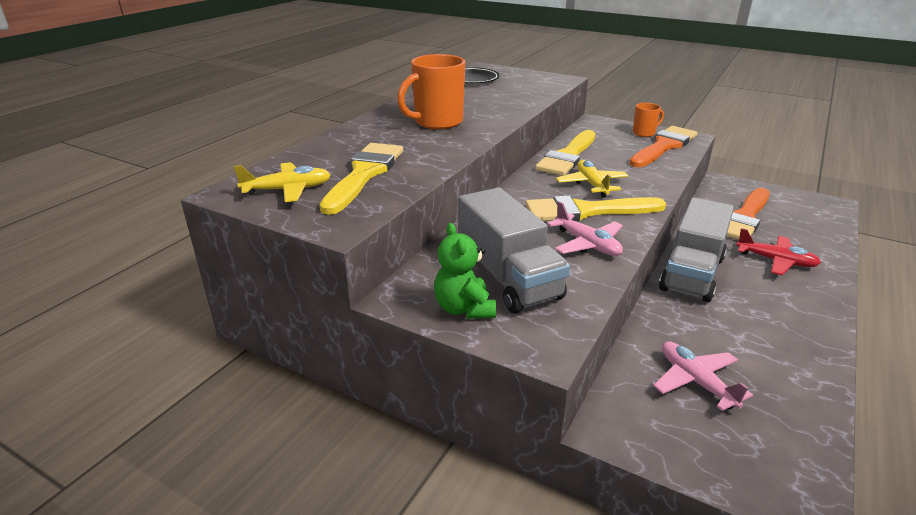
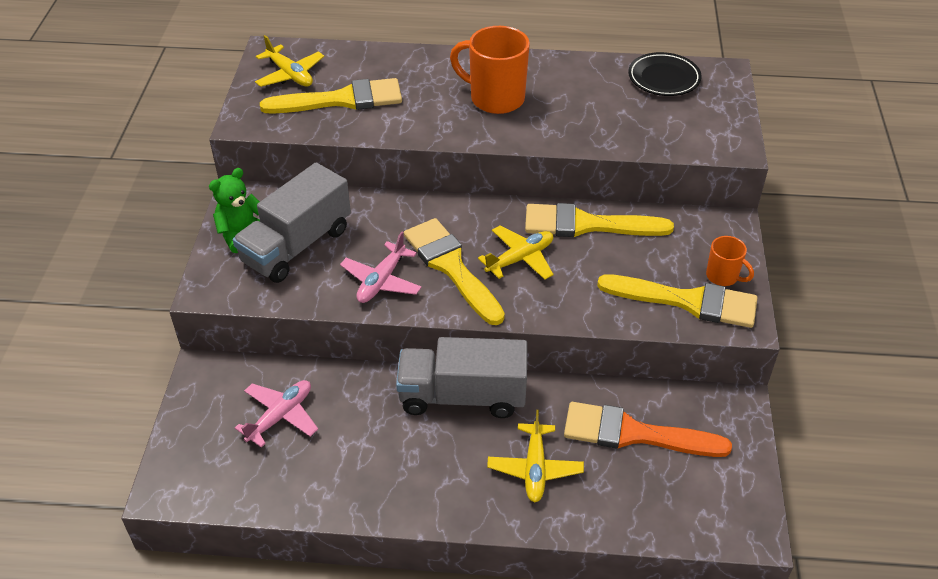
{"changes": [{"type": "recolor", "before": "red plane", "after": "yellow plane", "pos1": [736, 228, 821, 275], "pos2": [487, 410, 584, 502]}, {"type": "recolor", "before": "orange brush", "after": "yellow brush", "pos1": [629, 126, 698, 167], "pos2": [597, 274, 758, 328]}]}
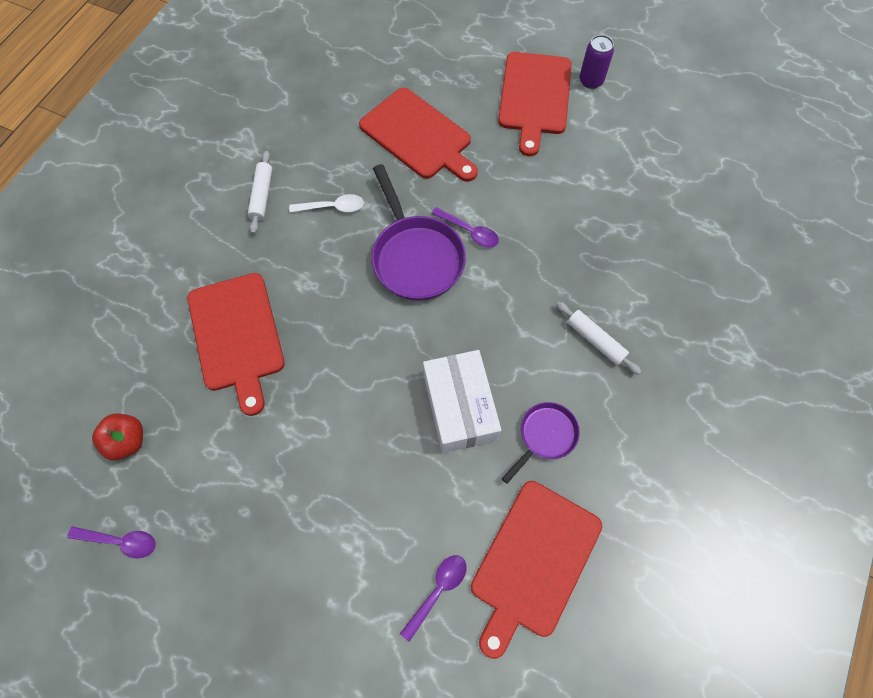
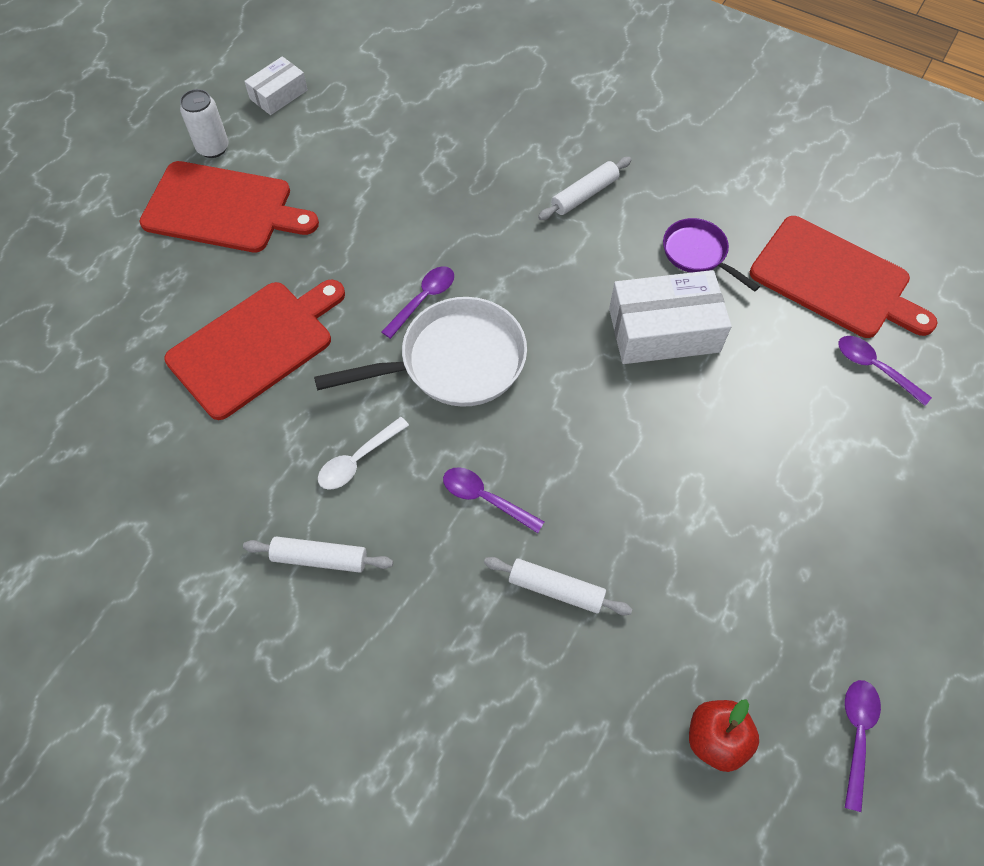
{"changes": [{"type": "recolor", "before": "purple can", "after": "white can", "pos1": [579, 35, 614, 89], "pos2": [180, 89, 228, 158]}, {"type": "insert", "after": "white box", "pos2": [244, 56, 308, 115]}, {"type": "recolor", "before": "purple pan", "after": "white pan", "pos1": [371, 164, 466, 301], "pos2": [314, 297, 527, 407]}, {"type": "rotate", "before": "white spoon", "pos1": [289, 194, 364, 213], "pos2": [318, 417, 409, 490], "turn": -135}, {"type": "insert", "after": "purple spoon", "pos2": [443, 467, 544, 533]}, {"type": "replace", "before": "red cutting board", "after": "white rolling pin", "pos1": [188, 273, 285, 416], "pos2": [484, 557, 632, 615]}]}
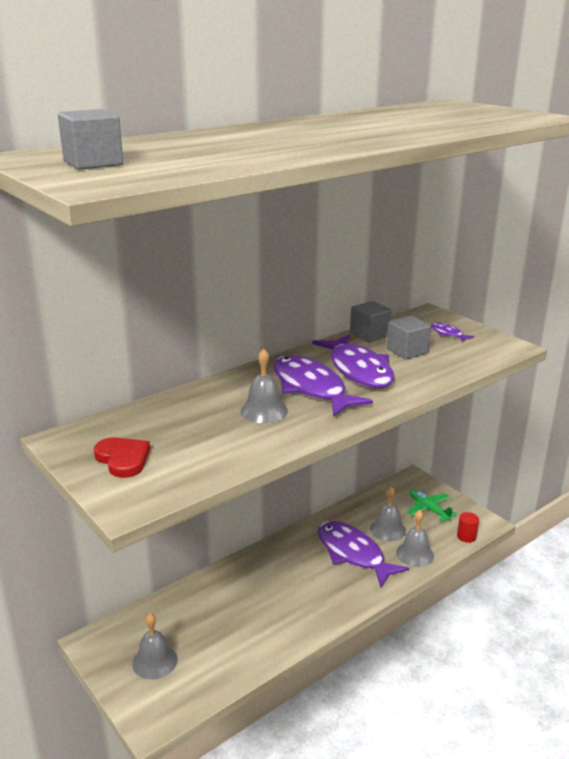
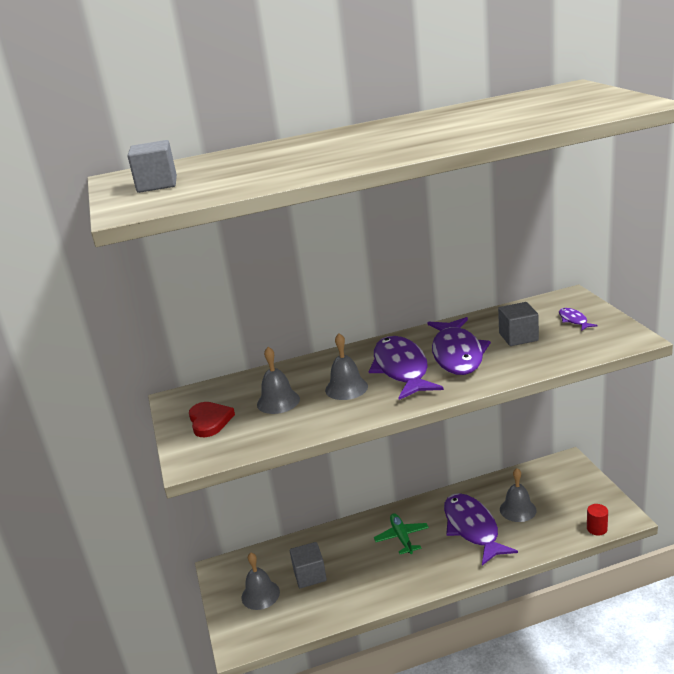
{"changes": [{"type": "move", "before": "grey bell", "pos1": [396, 510, 434, 567], "pos2": [257, 347, 300, 414]}, {"type": "move", "before": "grey cube", "pos1": [350, 301, 392, 343], "pos2": [290, 542, 327, 588]}, {"type": "move", "before": "green plane", "pos1": [407, 489, 457, 522], "pos2": [374, 513, 429, 554]}]}
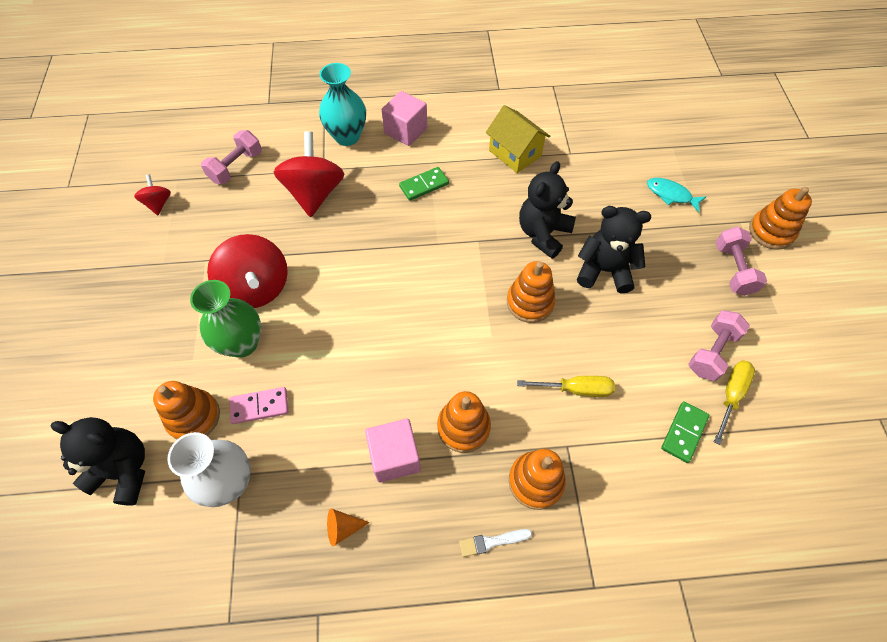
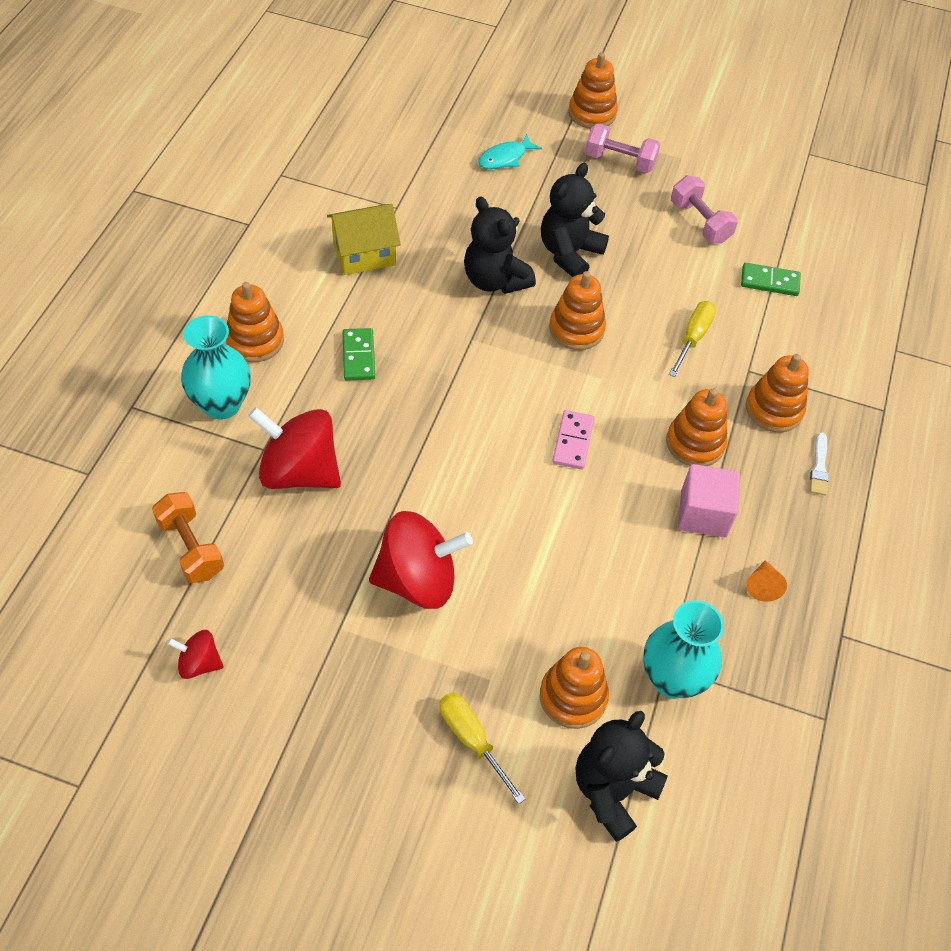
{"changes": [{"type": "recolor", "before": "pink dumbbell", "after": "orange dumbbell", "pos1": [201, 130, 262, 184], "pos2": [152, 492, 224, 583]}, {"type": "replace", "before": "pink cube", "after": "orange stacking toy", "pos1": [382, 91, 427, 146], "pos2": [226, 282, 284, 362]}, {"type": "move", "before": "yellow screwdriver", "pos1": [714, 360, 755, 445], "pos2": [440, 693, 526, 804]}, {"type": "move", "before": "pink domino", "pos1": [229, 387, 288, 424], "pos2": [552, 410, 595, 470]}, {"type": "recolor", "before": "white vase", "after": "turquoise vase", "pos1": [167, 432, 251, 507], "pos2": [643, 600, 724, 699]}, {"type": "rotate", "before": "green domino", "pos1": [661, 401, 709, 463], "pos2": [741, 263, 801, 296], "turn": -45}, {"type": "delete", "before": "green vase", "pos1": [190, 280, 261, 358]}]}
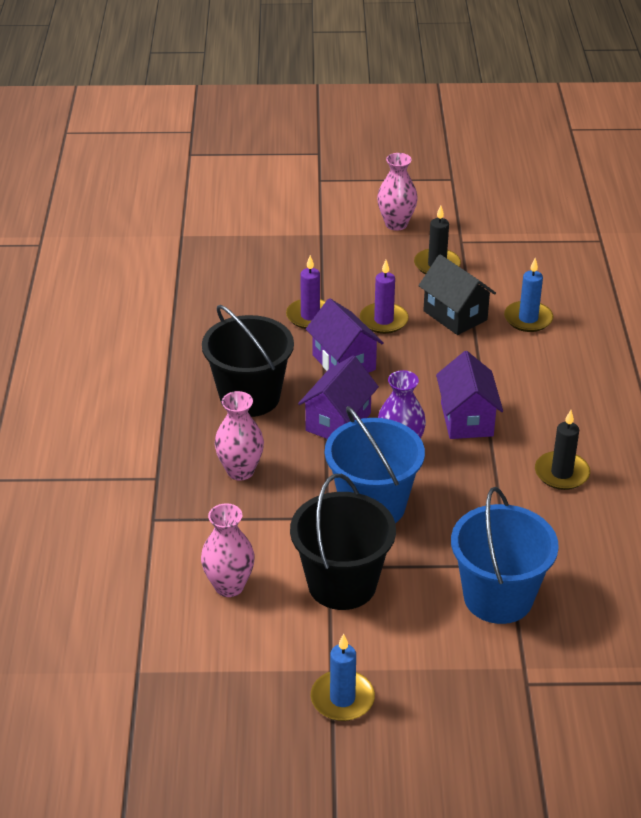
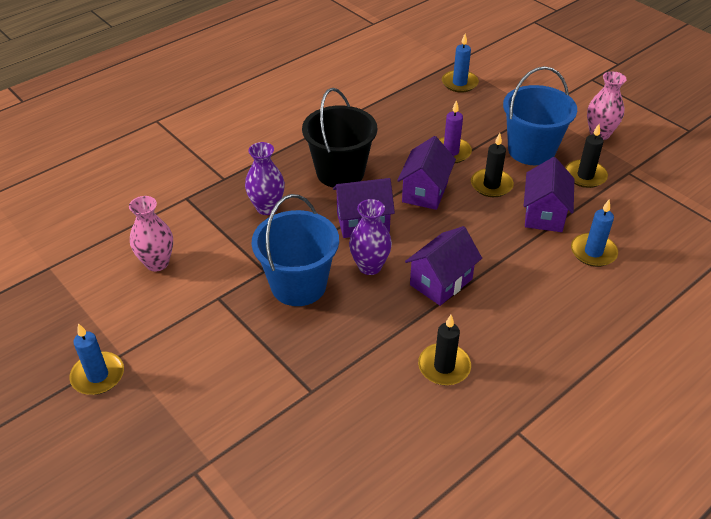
{"changes": [{"type": "recolor", "before": "pink vase", "after": "purple vase", "pos1": [215, 391, 264, 480], "pos2": [245, 142, 285, 215]}, {"type": "insert", "after": "blue candle", "pos2": [442, 33, 479, 93]}, {"type": "recolor", "before": "purple candle", "after": "black candle", "pos1": [360, 260, 409, 334], "pos2": [471, 133, 514, 197]}, {"type": "move", "before": "blue bucket", "pos1": [451, 487, 559, 624], "pos2": [503, 66, 577, 165]}, {"type": "recolor", "before": "black house", "after": "purple house", "pos1": [418, 254, 496, 335], "pos2": [524, 157, 574, 232]}, {"type": "delete", "before": "black bucket", "pos1": [290, 474, 396, 610]}]}
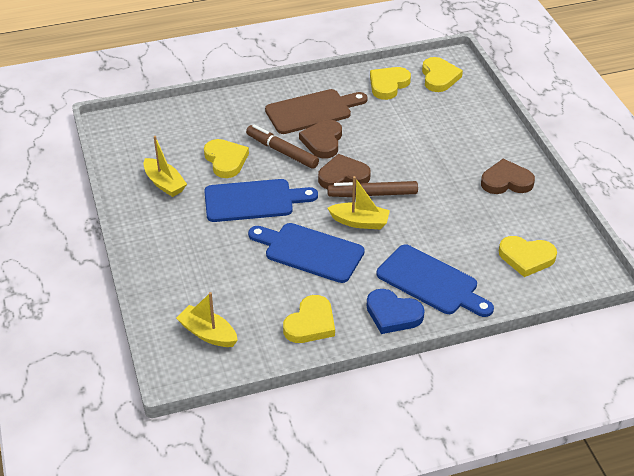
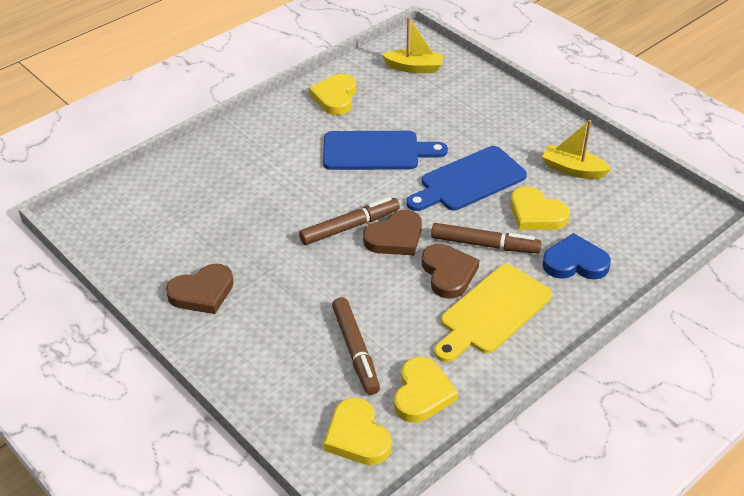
{"changes": [{"type": "insert", "after": "brown marker", "pos2": [332, 297, 380, 395]}, {"type": "recolor", "before": "brown cutting board", "after": "yellow cutting board", "pos1": [265, 89, 368, 134], "pos2": [434, 264, 552, 362]}, {"type": "move", "before": "blue heart", "pos1": [367, 289, 425, 334], "pos2": [542, 233, 611, 279]}, {"type": "delete", "before": "yellow boat", "pos1": [327, 176, 390, 229]}, {"type": "delete", "before": "blue cutting board", "pos1": [377, 245, 494, 317]}, {"type": "delete", "before": "yellow heart", "pos1": [499, 236, 557, 277]}]}
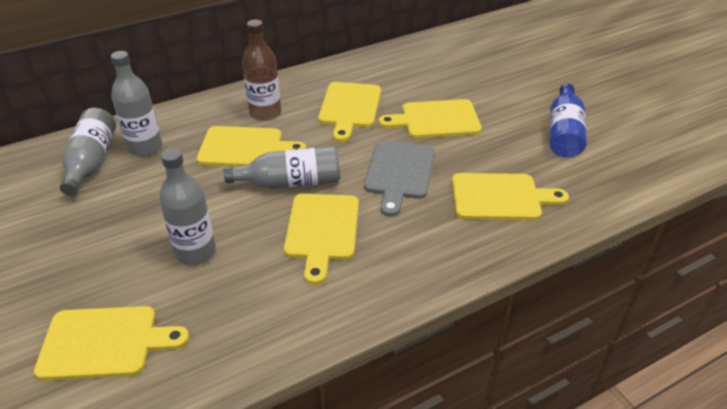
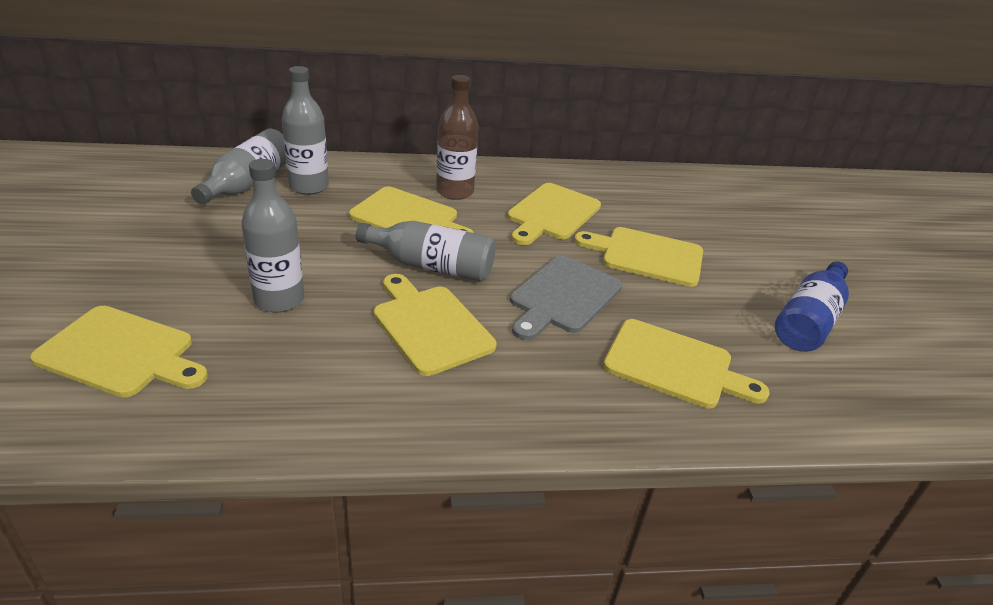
{"changes": [{"type": "rotate", "before": "yellow cutting board", "pos1": [284, 194, 359, 285], "pos2": [374, 274, 496, 376], "turn": 120}]}
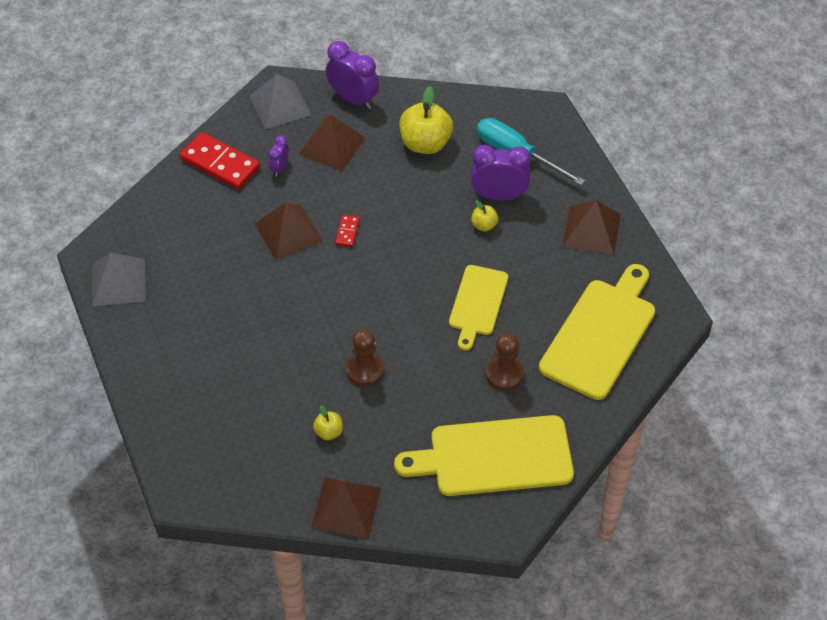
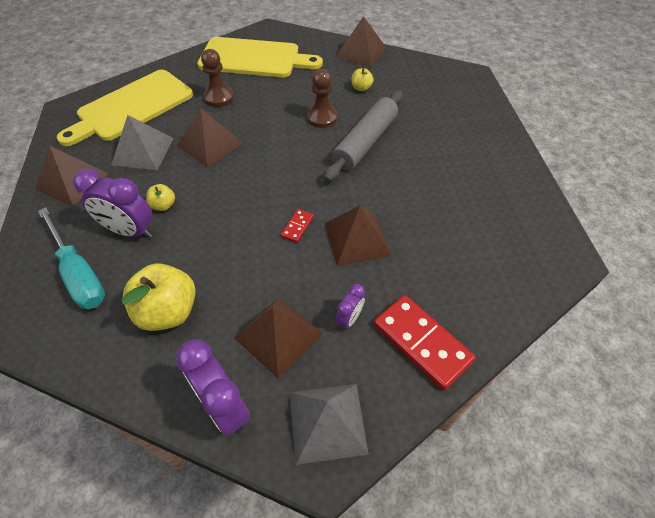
{"changes": [{"type": "move", "before": "grey pyramid", "pos1": [92, 253, 146, 306], "pos2": [111, 115, 174, 170]}, {"type": "replace", "before": "yellow cutting board", "after": "brown pyramid", "pos1": [449, 265, 508, 351], "pos2": [177, 108, 243, 168]}, {"type": "insert", "after": "grey rolling pin", "pos2": [324, 91, 403, 181]}]}
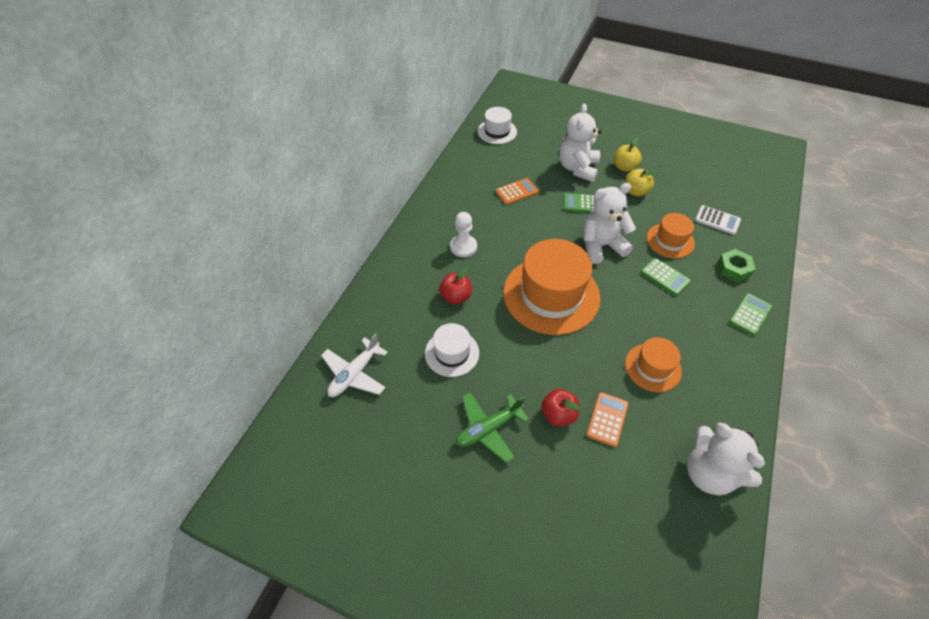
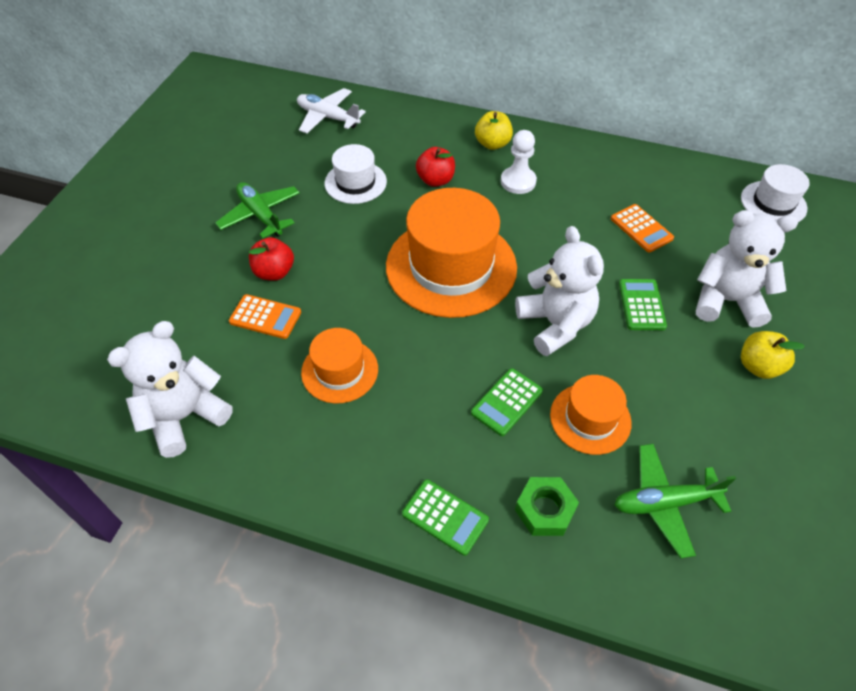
{"changes": [{"type": "move", "before": "yellow apple", "pos1": [625, 169, 657, 196], "pos2": [475, 111, 513, 150]}, {"type": "replace", "before": "white calculator", "after": "green plane", "pos1": [695, 205, 741, 235], "pos2": [614, 444, 736, 558]}]}
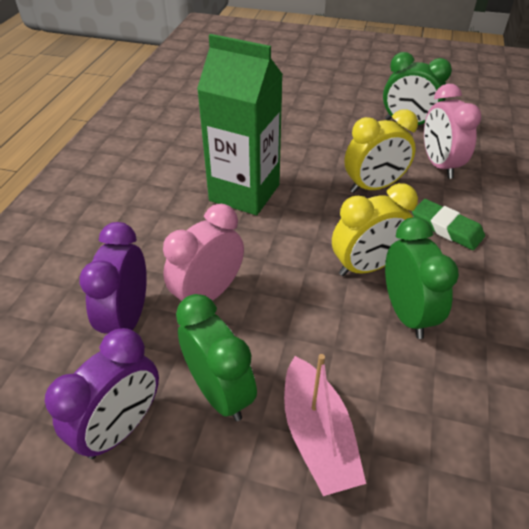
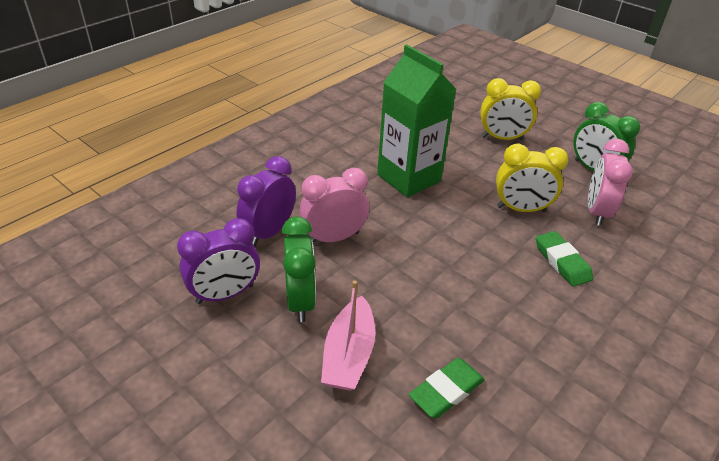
{"changes": [{"type": "insert", "after": "green eraser", "pos2": [409, 358, 485, 418]}, {"type": "move", "before": "yellow clock", "pos1": [332, 183, 418, 276], "pos2": [480, 78, 541, 140]}, {"type": "delete", "before": "green clock", "pos1": [385, 217, 459, 339]}]}
